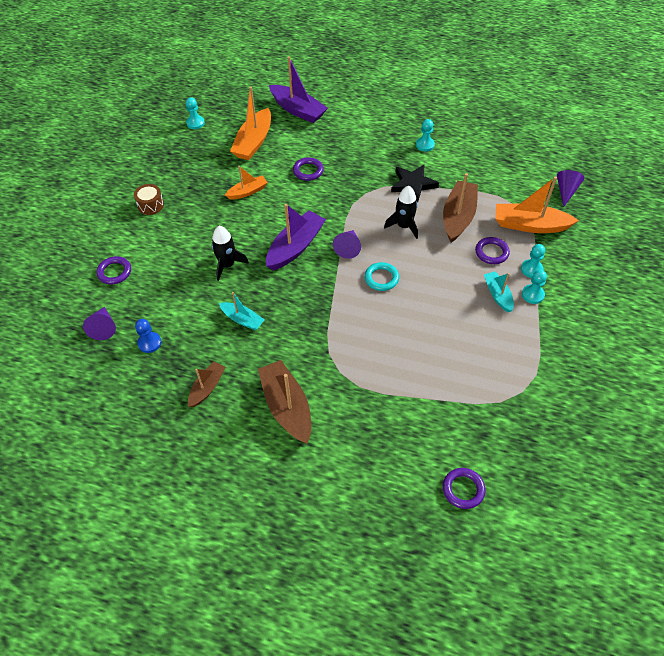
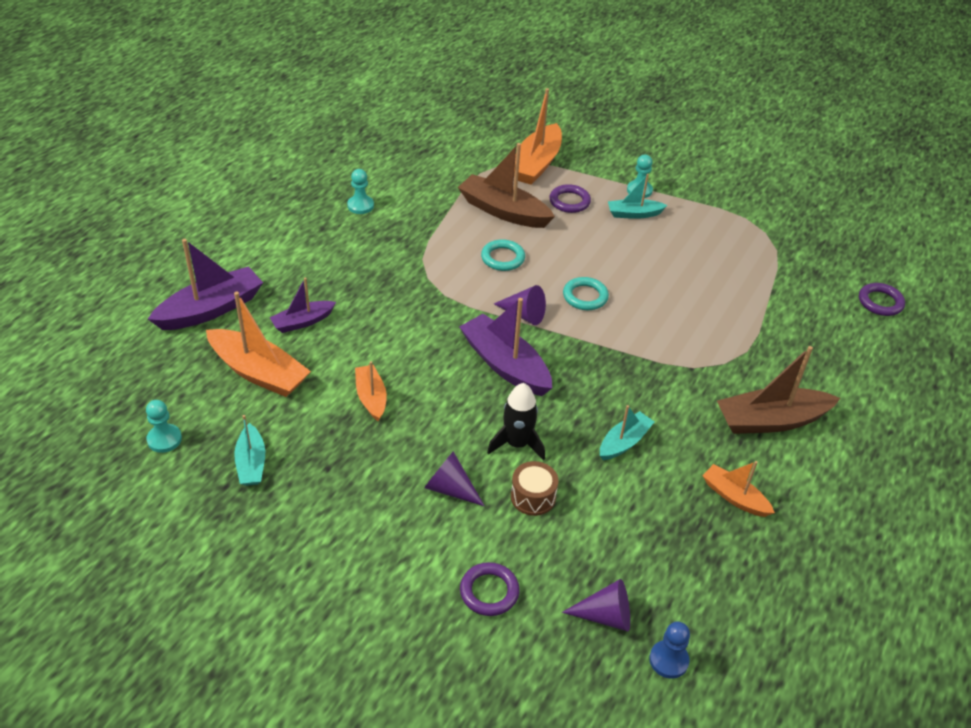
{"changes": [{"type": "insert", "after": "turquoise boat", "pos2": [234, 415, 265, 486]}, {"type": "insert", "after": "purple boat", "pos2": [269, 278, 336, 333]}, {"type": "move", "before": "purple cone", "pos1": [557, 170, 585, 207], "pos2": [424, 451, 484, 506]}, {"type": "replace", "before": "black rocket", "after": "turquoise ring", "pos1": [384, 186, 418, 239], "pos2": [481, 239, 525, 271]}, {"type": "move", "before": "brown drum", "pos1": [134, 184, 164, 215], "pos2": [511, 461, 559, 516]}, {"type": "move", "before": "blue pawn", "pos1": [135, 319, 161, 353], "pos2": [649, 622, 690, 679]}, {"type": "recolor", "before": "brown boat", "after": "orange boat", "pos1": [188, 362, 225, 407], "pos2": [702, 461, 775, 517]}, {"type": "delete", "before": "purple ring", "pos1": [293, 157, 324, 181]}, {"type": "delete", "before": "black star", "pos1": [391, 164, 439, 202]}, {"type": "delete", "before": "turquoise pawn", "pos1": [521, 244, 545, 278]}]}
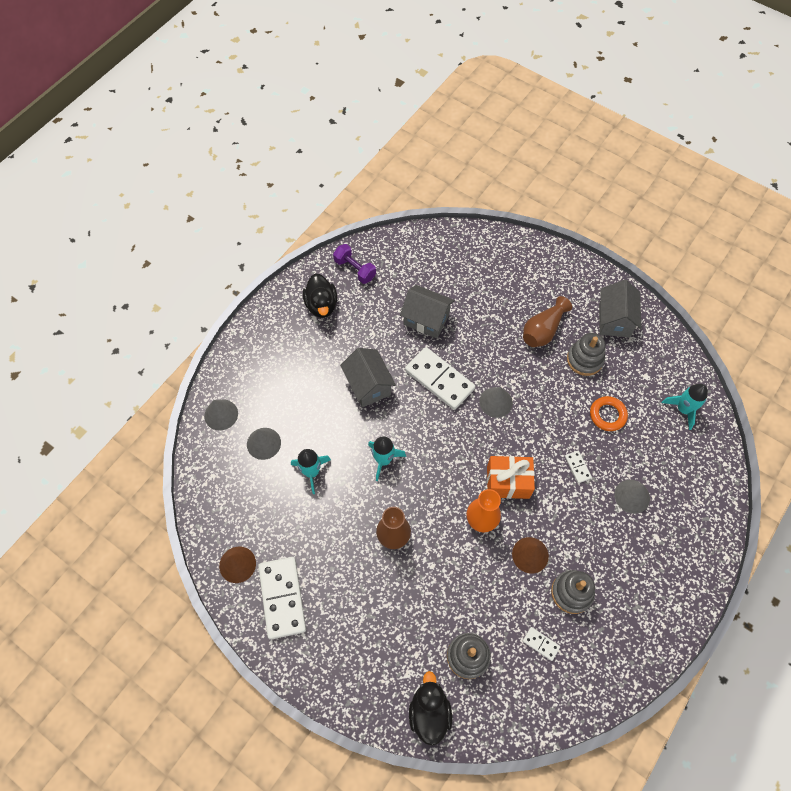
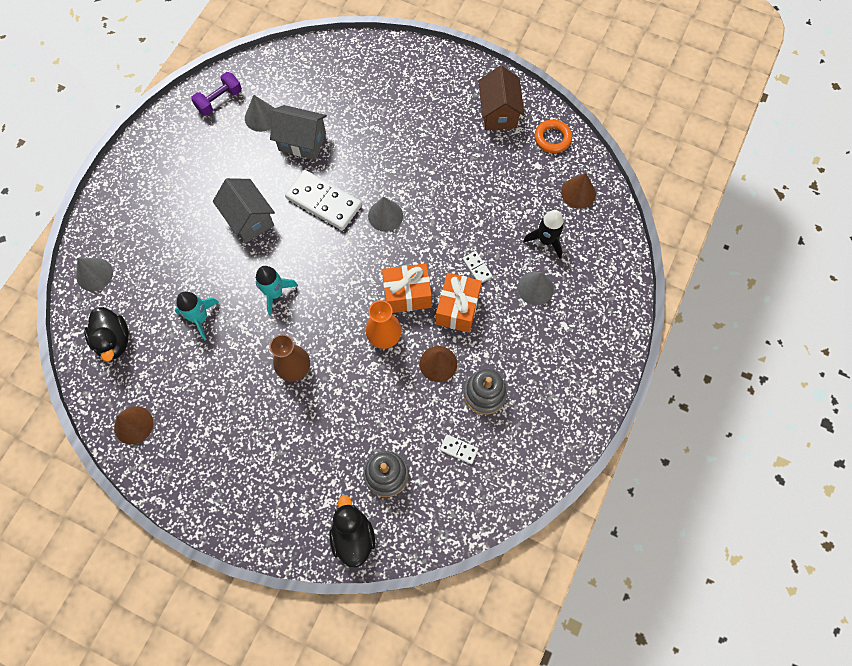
{"changes": [{"type": "move", "before": "black duck", "pos1": [303, 273, 337, 318], "pos2": [84, 307, 129, 362]}, {"type": "rotate", "before": "purple dumbbell", "pos1": [333, 244, 376, 284], "pos2": [191, 72, 242, 116], "turn": -75}, {"type": "move", "before": "grey cone", "pos1": [247, 428, 281, 460], "pos2": [245, 95, 274, 132]}, {"type": "insert", "after": "orange gift", "pos2": [436, 273, 482, 333]}, {"type": "recolor", "before": "grey house", "after": "brown house", "pos1": [599, 280, 641, 337], "pos2": [478, 66, 525, 130]}, {"type": "insert", "after": "black rocket", "pos2": [523, 210, 564, 259]}, {"type": "move", "before": "orange ring", "pos1": [590, 396, 628, 431], "pos2": [535, 119, 572, 153]}, {"type": "replace", "before": "turquoise rocket", "after": "brown cone", "pos1": [662, 384, 708, 430], "pos2": [561, 173, 596, 209]}, {"type": "delete", "before": "white domino", "pos1": [258, 557, 306, 640]}, {"type": "delete", "before": "brown vase", "pos1": [523, 296, 572, 347]}, {"type": "delete", "before": "grey stacking toy", "pos1": [567, 333, 606, 376]}]}
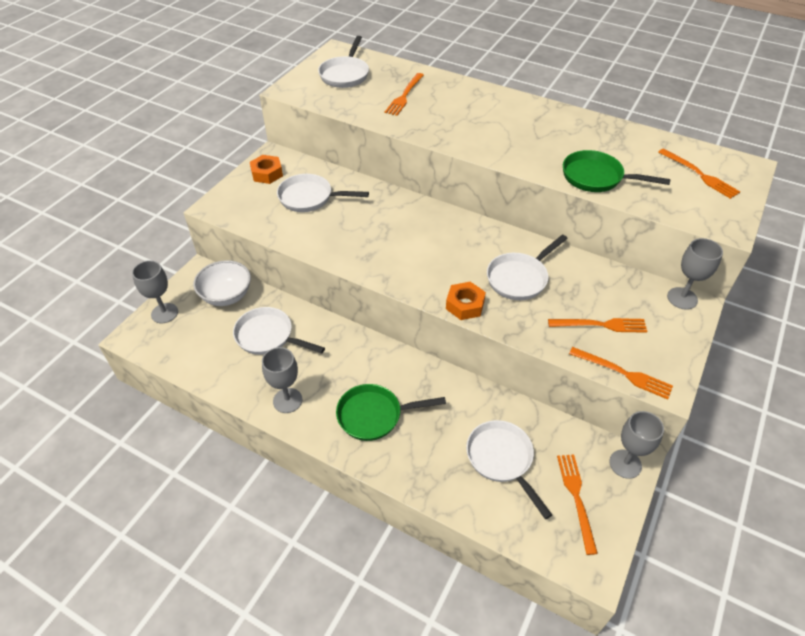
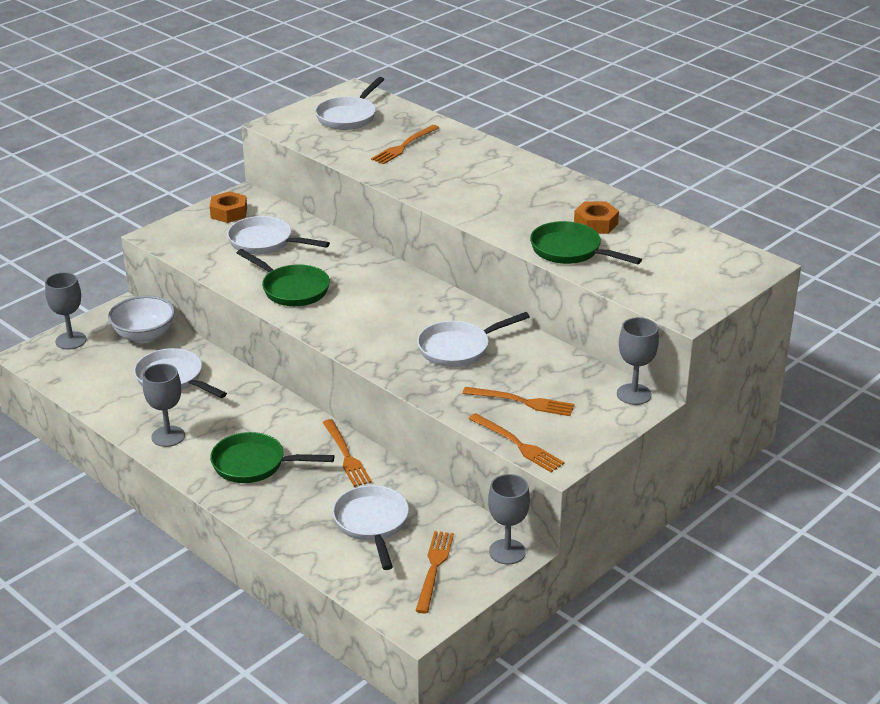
{"changes": [{"type": "insert", "after": "green pan", "pos2": [237, 249, 330, 306]}, {"type": "move", "before": "orange fork", "pos1": [658, 148, 740, 199], "pos2": [322, 419, 372, 487]}, {"type": "move", "before": "orange nut", "pos1": [446, 282, 486, 320], "pos2": [574, 201, 619, 234]}]}
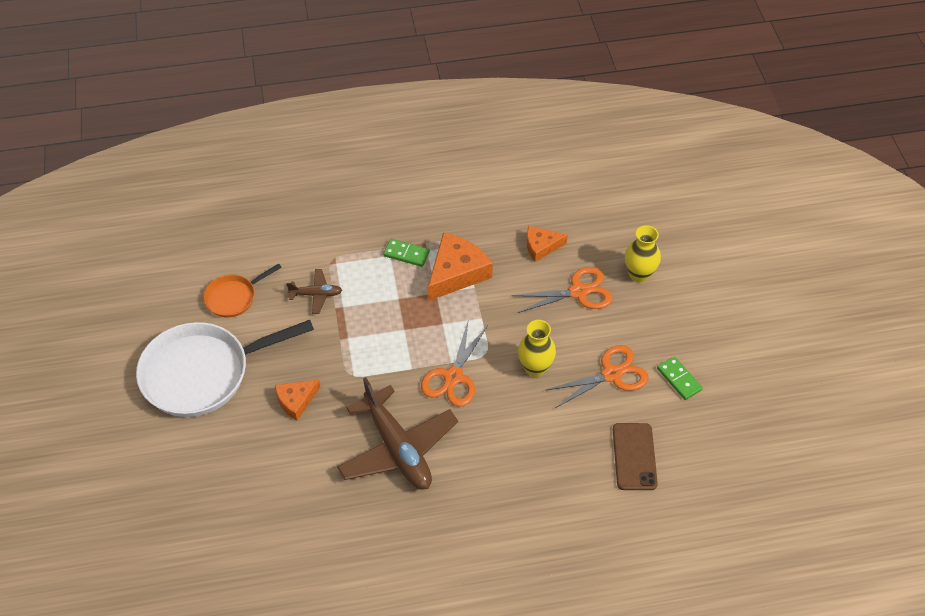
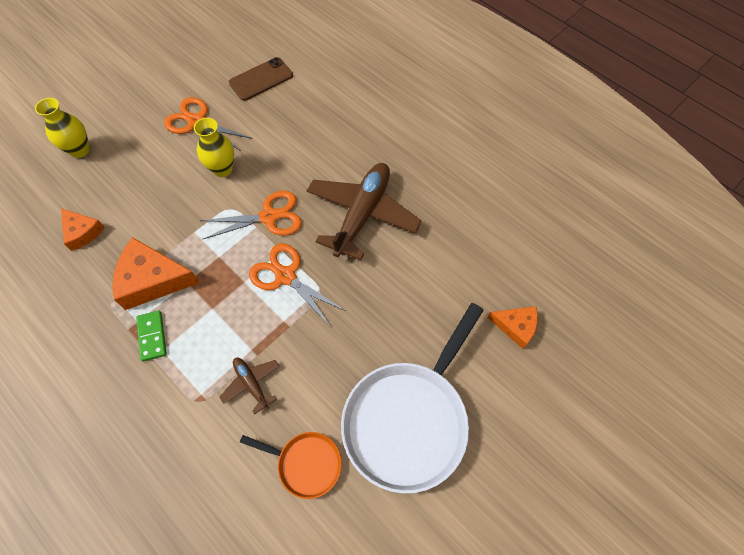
{"changes": [{"type": "move", "before": "orange scissors", "pos1": [512, 267, 613, 313], "pos2": [249, 244, 346, 327]}, {"type": "rotate", "before": "white pan", "pos1": [136, 320, 314, 417], "pos2": [341, 303, 484, 494], "turn": 90}, {"type": "move", "before": "orange cheese", "pos1": [275, 379, 320, 421], "pos2": [488, 306, 538, 349]}, {"type": "delete", "before": "green domino", "pos1": [657, 356, 703, 400]}]}
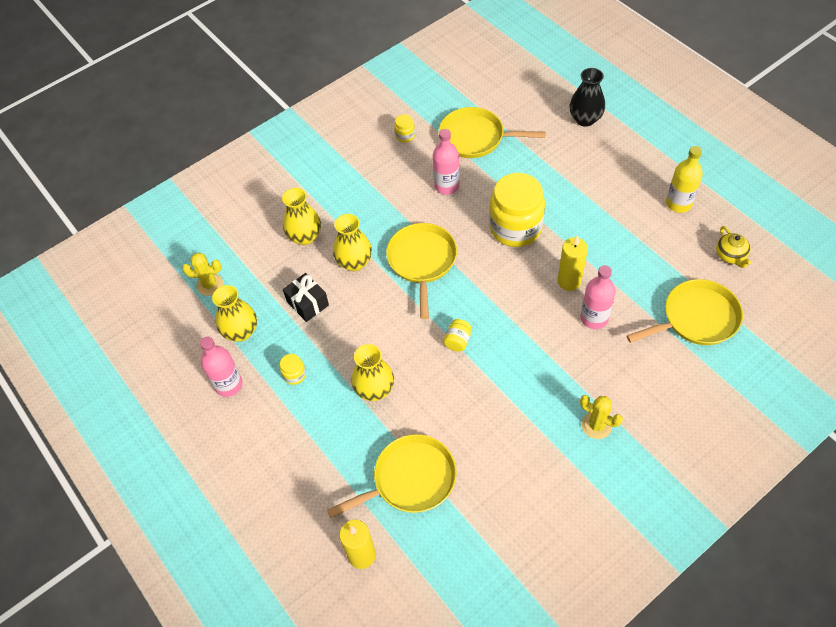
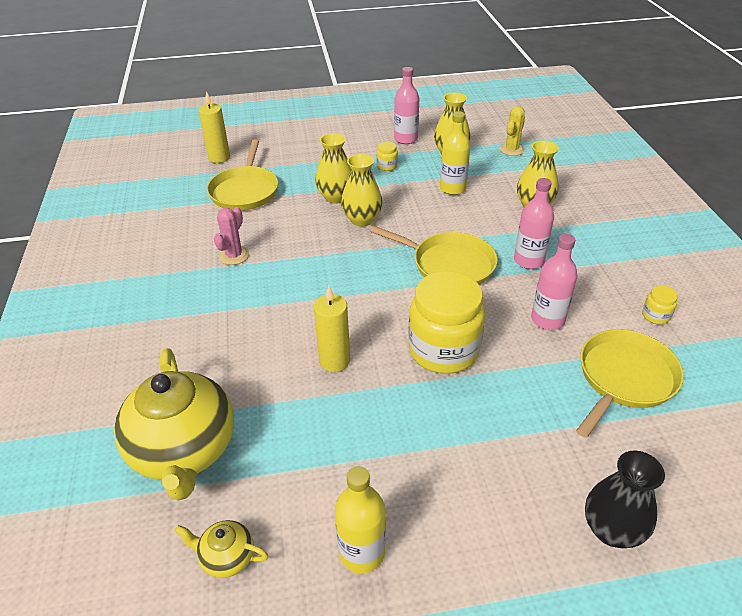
{"changes": [{"type": "replace", "before": "yellow pan", "after": "yellow teapot", "pos1": [626, 279, 743, 345], "pos2": [114, 348, 234, 500]}, {"type": "insert", "after": "pink cactus", "pos2": [214, 207, 249, 265]}, {"type": "move", "before": "yellow vase", "pos1": [333, 214, 372, 271], "pos2": [341, 154, 383, 227]}, {"type": "replace", "before": "black gift", "after": "yellow bottle", "pos1": [283, 273, 329, 322], "pos2": [440, 112, 470, 195]}, {"type": "move", "before": "pink bottle", "pos1": [580, 265, 616, 329], "pos2": [514, 178, 554, 269]}, {"type": "delete", "before": "yellow jar", "pos1": [443, 319, 472, 352]}, {"type": "delete", "before": "yellow cactus", "pos1": [580, 395, 623, 439]}]}
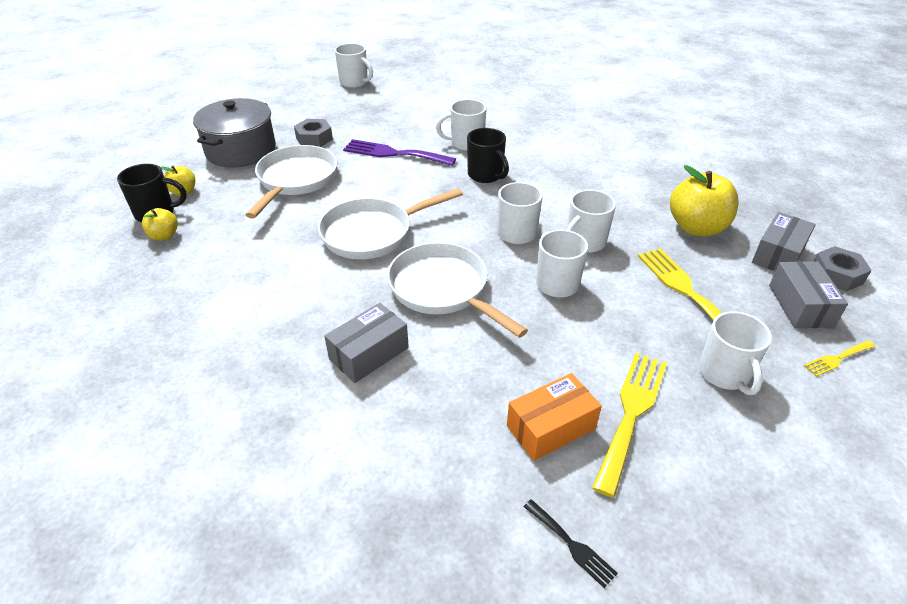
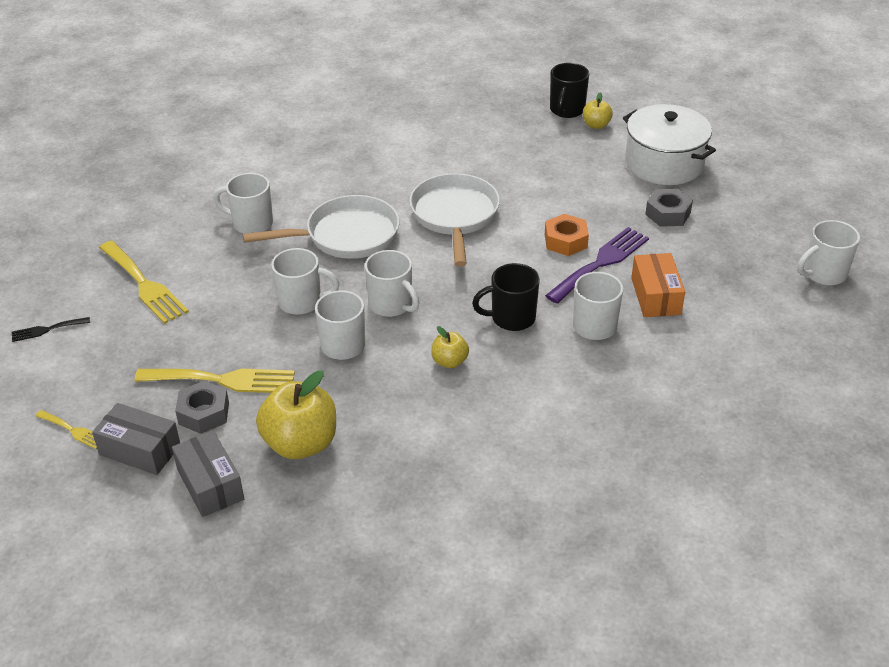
{"changes": [{"type": "move", "before": "black fork", "pos1": [524, 499, 618, 588], "pos2": [12, 317, 90, 342]}, {"type": "rotate", "before": "yellow fork", "pos1": [803, 340, 876, 377], "pos2": [35, 410, 97, 449], "turn": 120}, {"type": "move", "before": "grey nut", "pos1": [814, 246, 872, 292], "pos2": [175, 380, 229, 434]}, {"type": "move", "before": "white mug", "pos1": [699, 311, 772, 395], "pos2": [214, 173, 273, 234]}, {"type": "move", "before": "yellow apple", "pos1": [142, 208, 178, 241], "pos2": [431, 326, 469, 368]}, {"type": "insert", "after": "orange nut", "pos2": [545, 214, 589, 256]}, {"type": "recolor", "before": "grey pot", "after": "white pot", "pos1": [193, 98, 276, 168], "pos2": [623, 104, 716, 185]}, {"type": "move", "before": "orange box", "pos1": [507, 373, 602, 461], "pos2": [631, 253, 685, 317]}, {"type": "delete", "before": "white pan", "pos1": [246, 145, 338, 219]}, {"type": "delete", "before": "grey box", "pos1": [324, 303, 409, 383]}]}
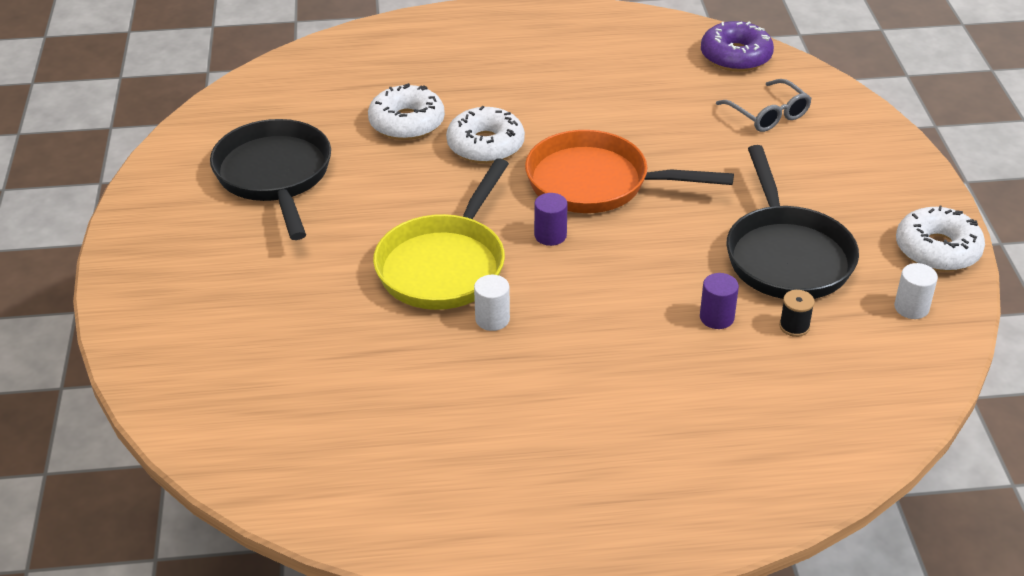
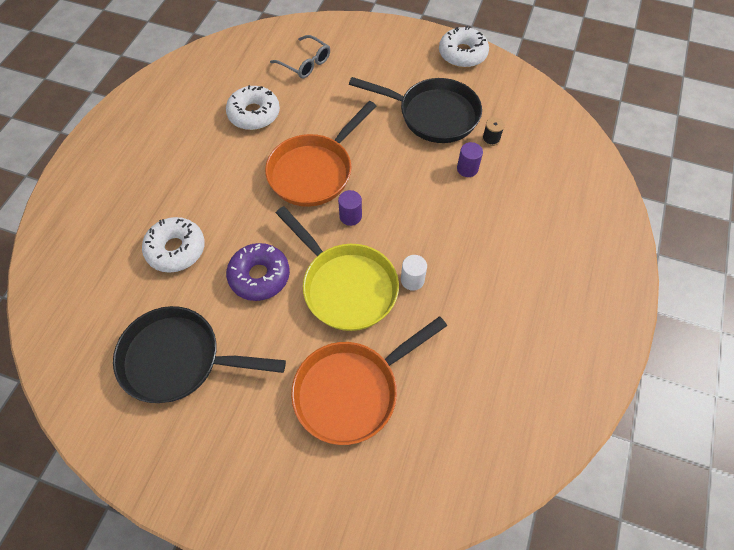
{"changes": [{"type": "move", "before": "white donut", "pos1": [446, 106, 525, 163], "pos2": [226, 85, 280, 130]}, {"type": "move", "before": "purple donut", "pos1": [701, 21, 774, 72], "pos2": [226, 243, 290, 301]}, {"type": "rotate", "before": "grey glasses", "pos1": [716, 79, 812, 132], "pos2": [270, 35, 330, 79], "turn": 45}, {"type": "insert", "after": "orange pan", "pos2": [291, 316, 447, 445]}, {"type": "delete", "before": "white cylinder", "pos1": [894, 263, 938, 319]}]}
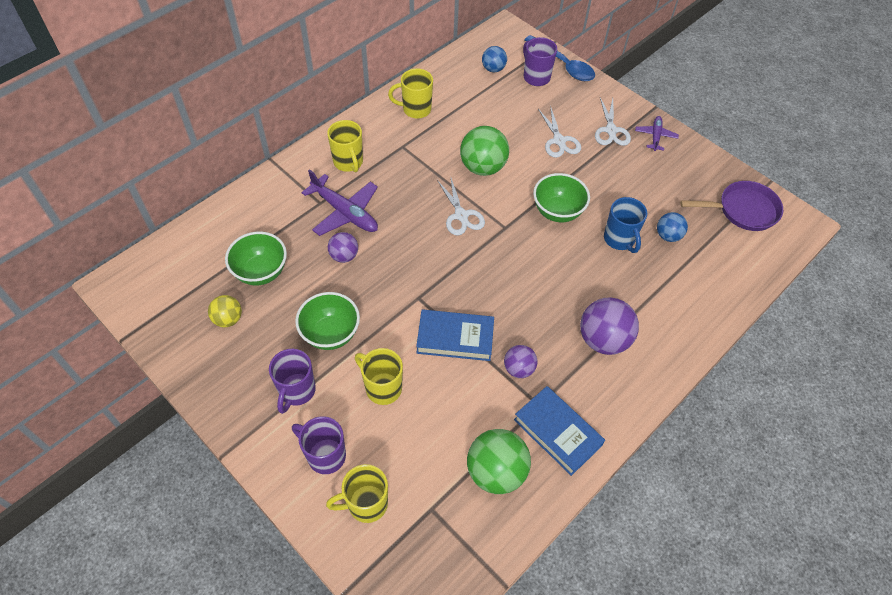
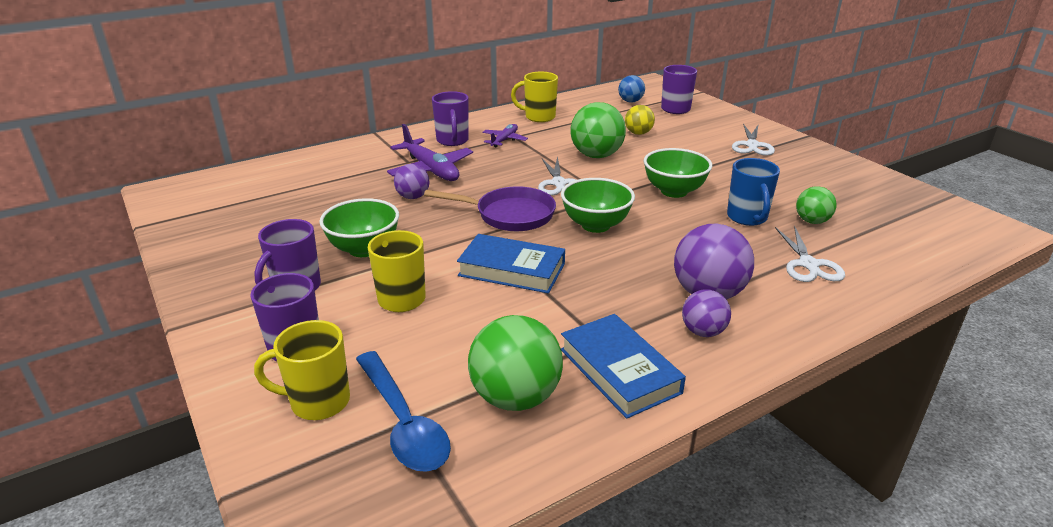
{"changes": [{"type": "move", "before": "blue spoon", "pos1": [524, 35, 595, 81], "pos2": [356, 351, 451, 472]}, {"type": "move", "before": "purple pan", "pos1": [680, 181, 783, 231], "pos2": [424, 186, 556, 231]}, {"type": "recolor", "before": "yellow mug", "after": "purple mug", "pos1": [327, 120, 363, 172], "pos2": [432, 91, 469, 146]}, {"type": "move", "before": "purple plane", "pos1": [635, 116, 679, 151], "pos2": [482, 124, 528, 148]}, {"type": "move", "before": "green bowl", "pos1": [225, 232, 287, 286], "pos2": [561, 178, 635, 233]}, {"type": "move", "before": "yellow ball", "pos1": [208, 295, 242, 327], "pos2": [625, 105, 655, 135]}, {"type": "move", "before": "purple ball", "pos1": [504, 345, 537, 378], "pos2": [682, 289, 731, 337]}, {"type": "move", "before": "white scissors", "pos1": [538, 106, 581, 158], "pos2": [775, 226, 845, 282]}, {"type": "recolor", "before": "blue ball", "after": "green ball", "pos1": [657, 212, 688, 242], "pos2": [796, 186, 837, 224]}]}
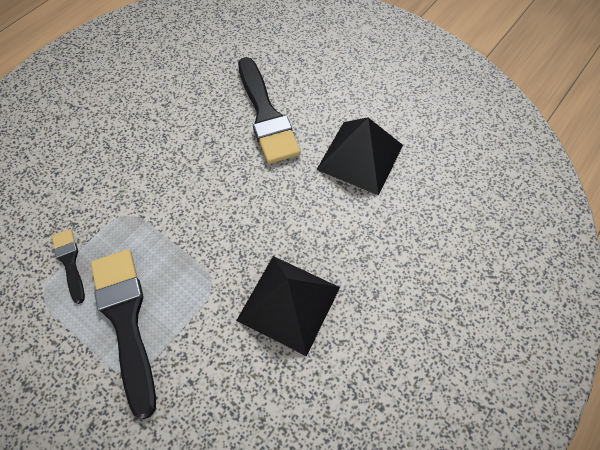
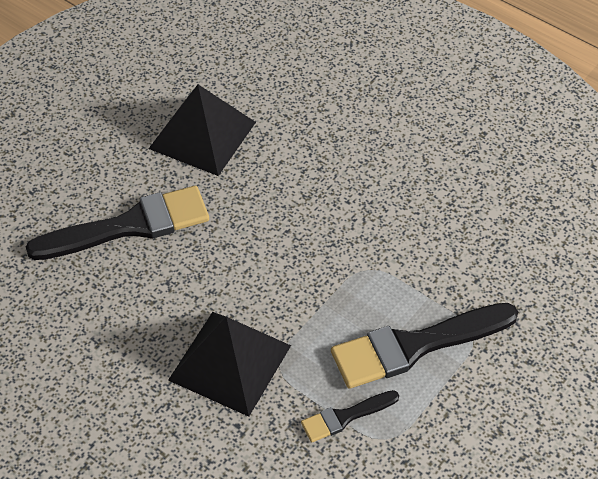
{"changes": [{"type": "move", "before": "black pyramid", "pos1": [236, 256, 340, 356], "pos2": [168, 312, 291, 417]}]}
